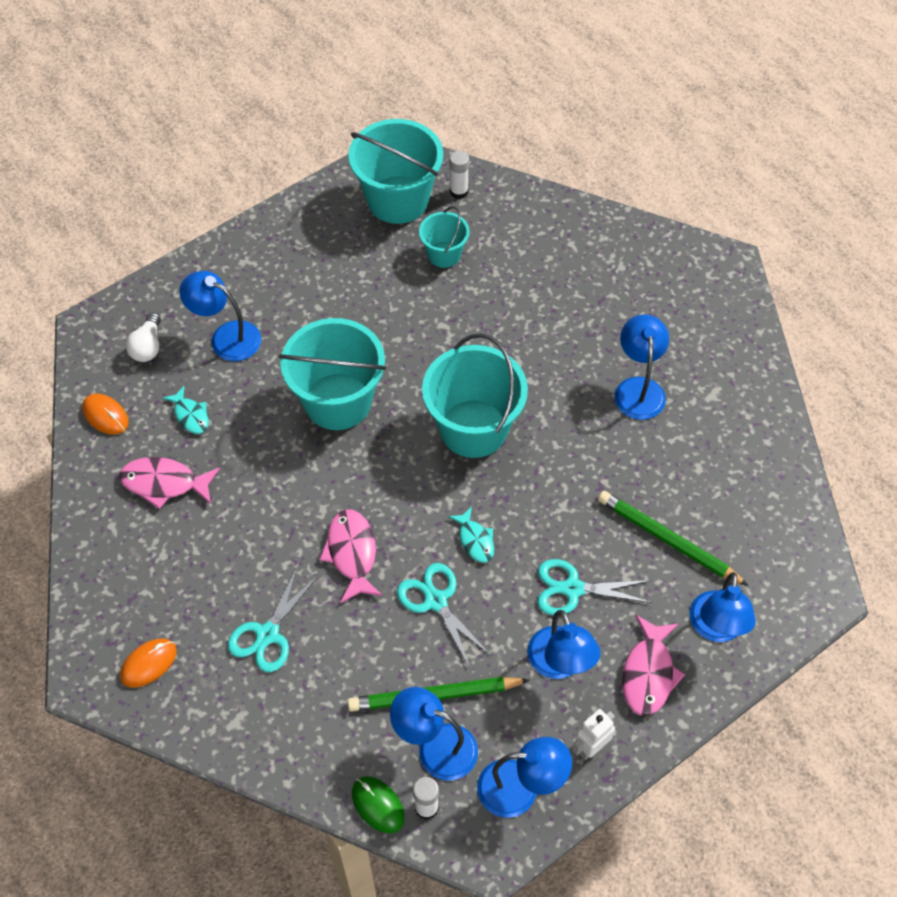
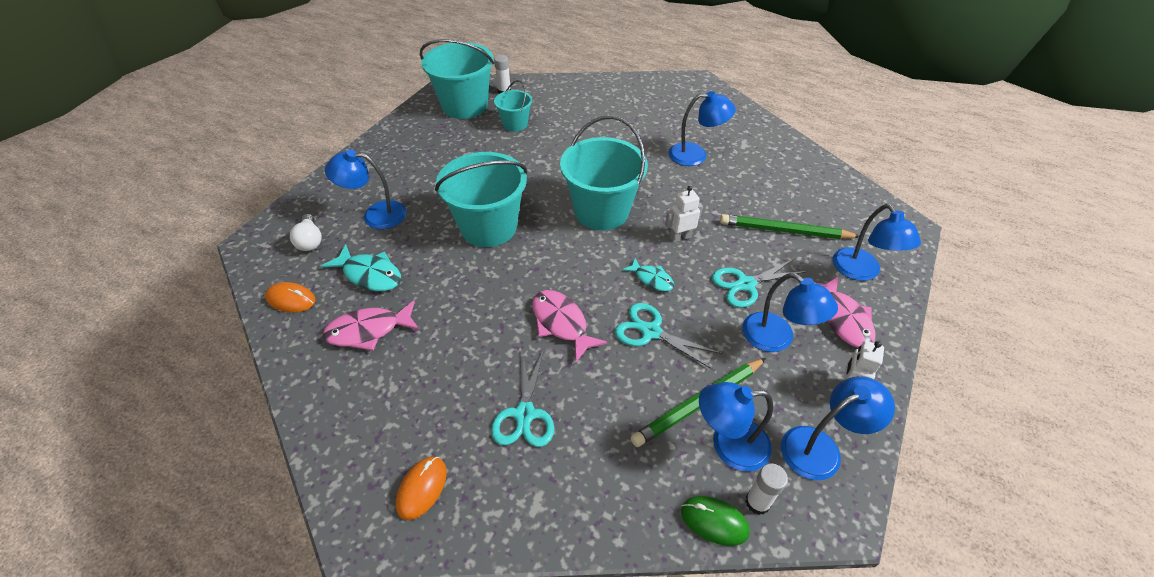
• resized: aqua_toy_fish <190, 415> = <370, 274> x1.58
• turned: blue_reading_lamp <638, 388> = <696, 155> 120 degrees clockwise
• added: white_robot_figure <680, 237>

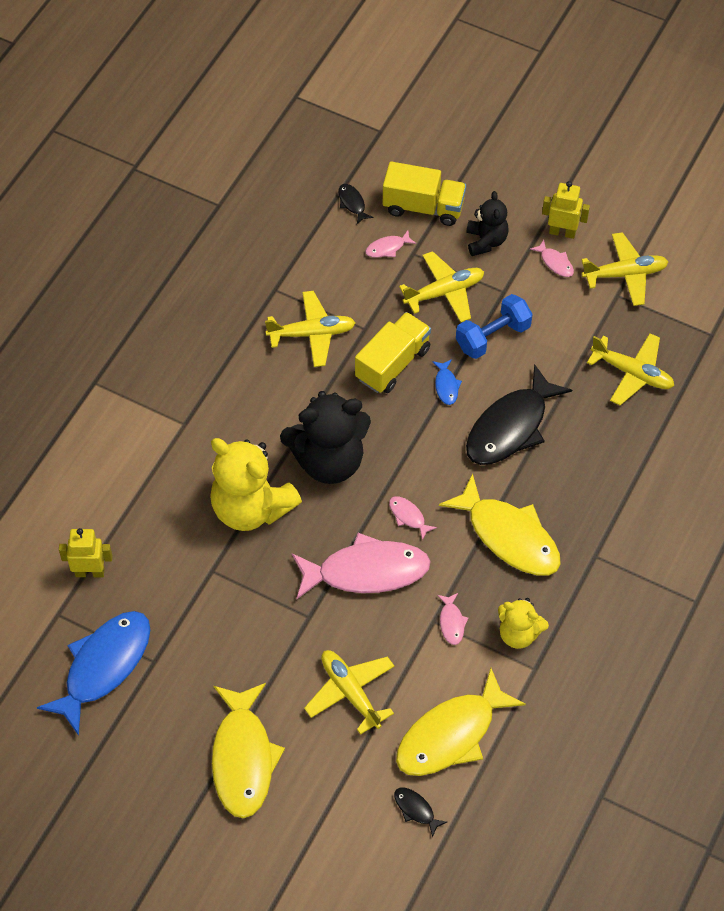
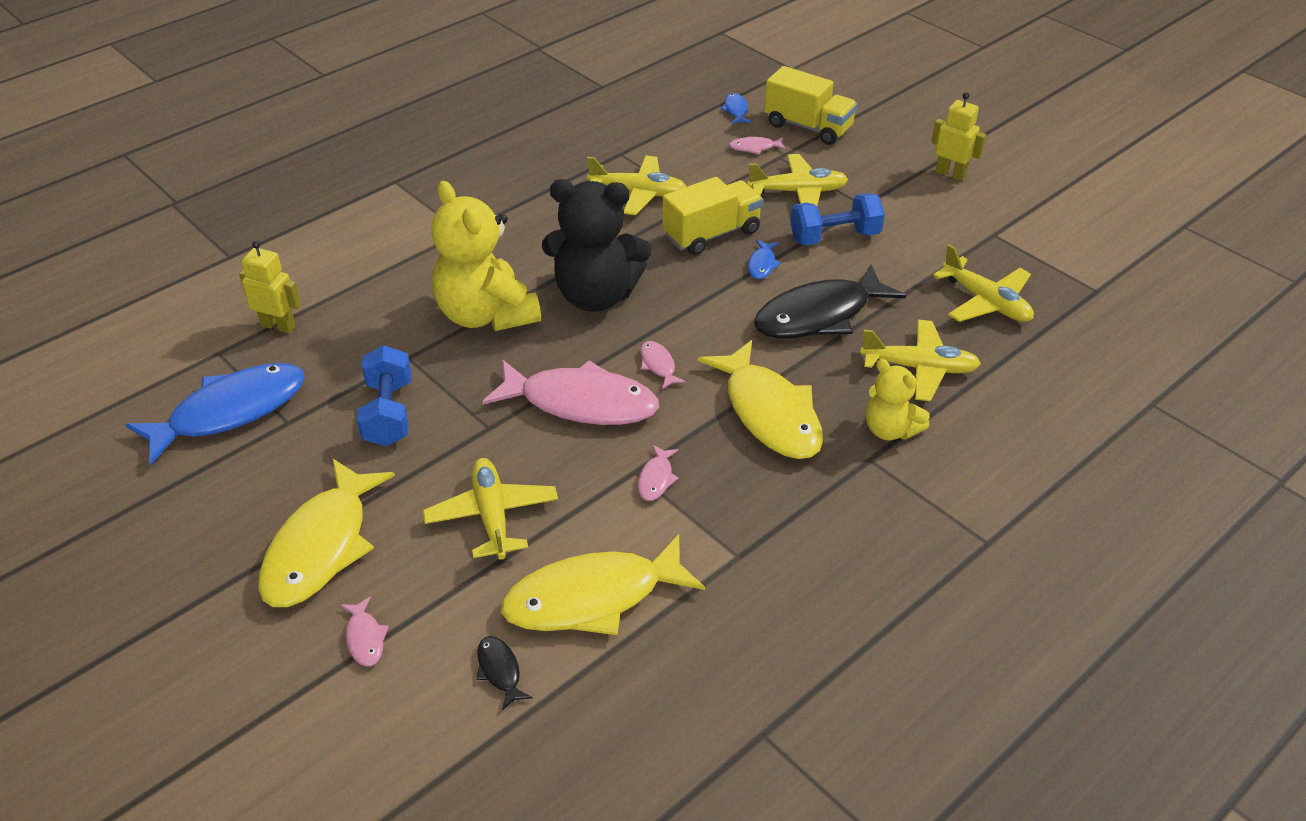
• recoloured: black_toy_fish <352, 203> to blue_toy_fish <736, 110>
• removed: black_teddy <486, 241>
• moved: bright_yellow_teddy <519, 634> to <890, 430>
• moved: pink_toy_fish <555, 262> to <365, 638>
• moved: bright_yellow_plane <625, 274> to <919, 368>
• added: blue_hand_weight <388, 413>

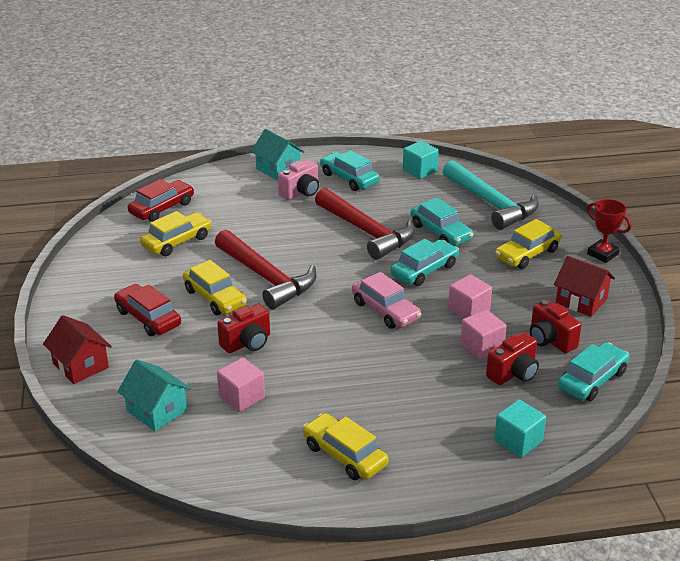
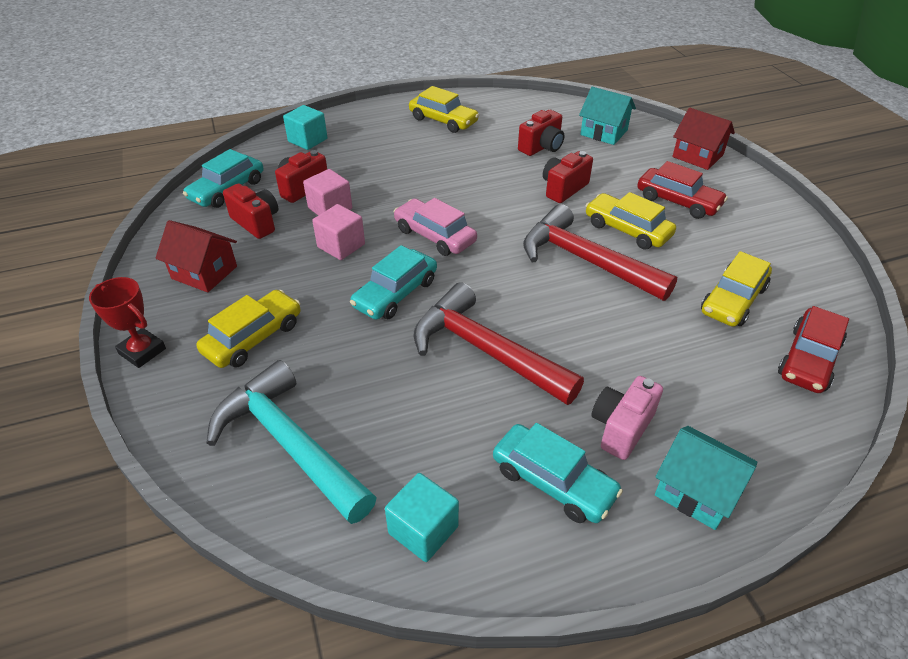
• replaced: pink_block <241, 397> to red_photo_camera <542, 147>
• removed: aqua_car <440, 232>

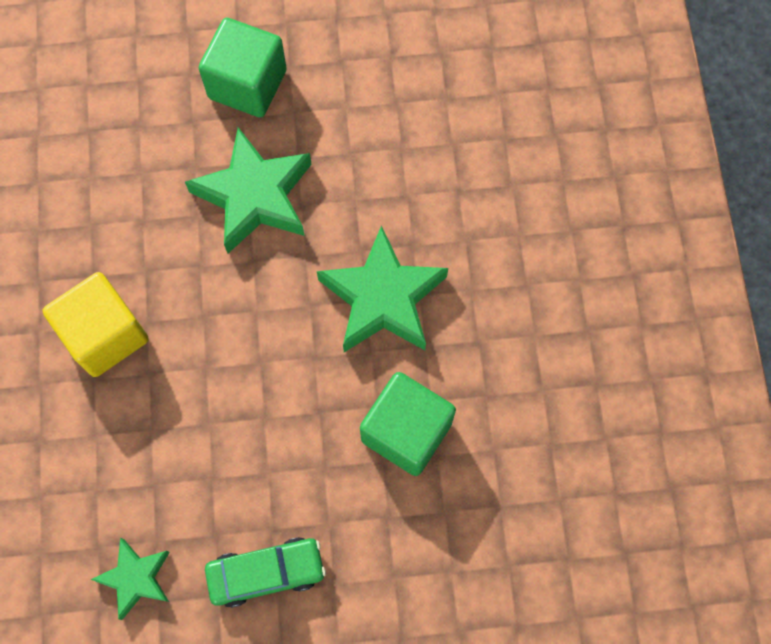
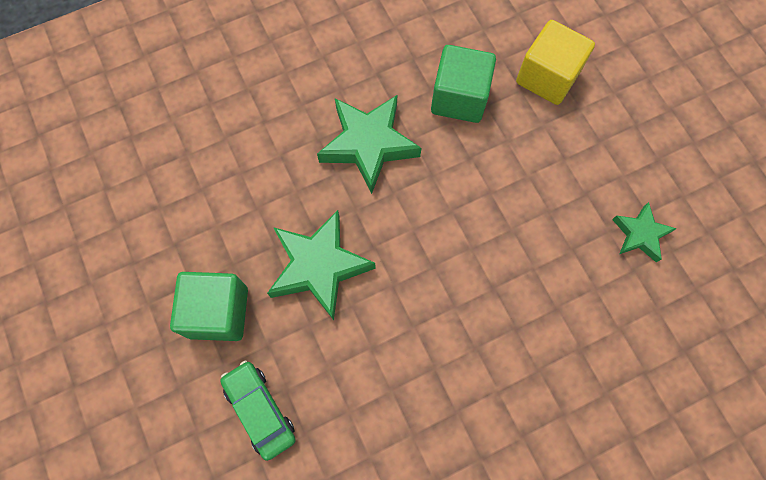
• moved: bright_yellow_block <105, 335> to <547, 77>
• moved: emerald_car <266, 572> to <260, 410>

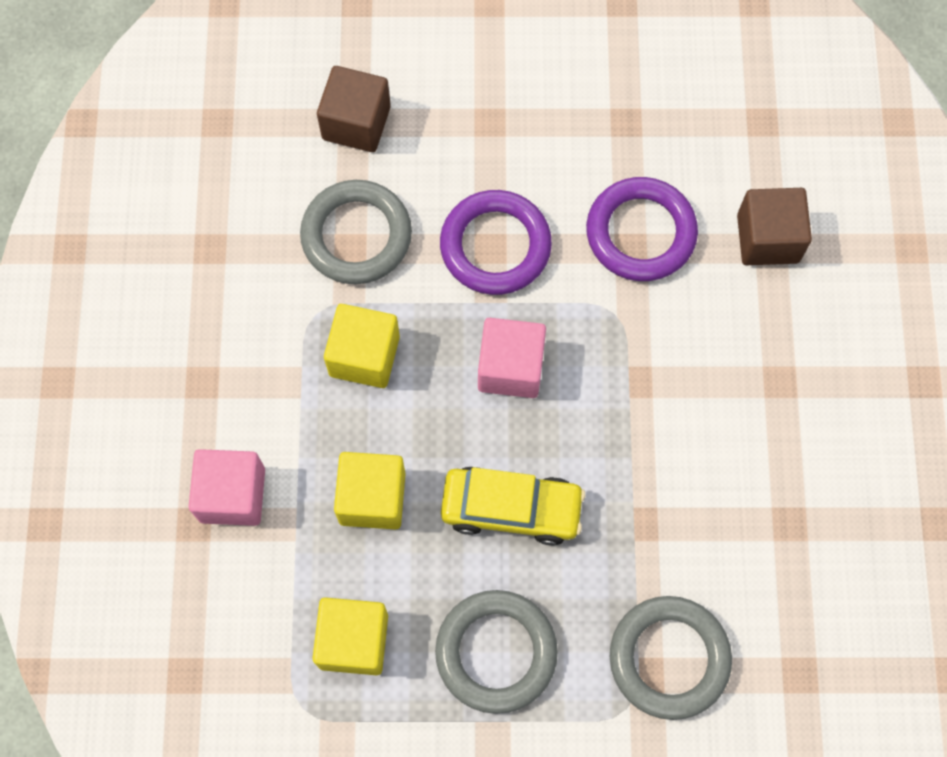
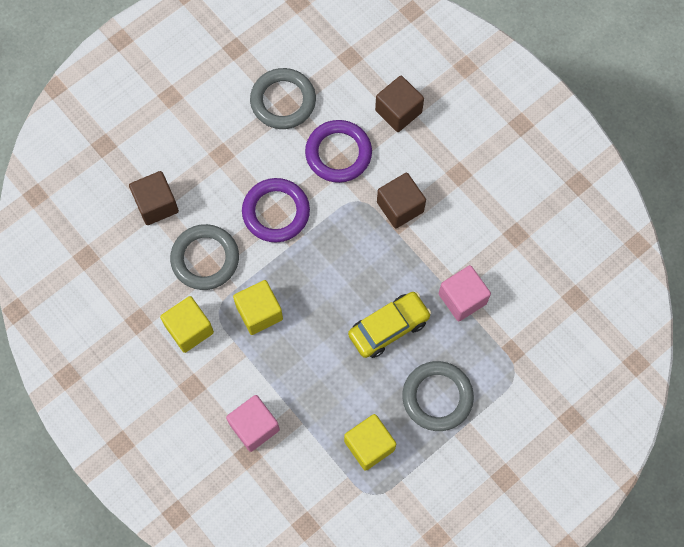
• moved: bright_yellow_block <372, 498> to <189, 329>
• moved: pink_block <510, 367> to <462, 298>
• moved: grey_ring <669, 658> to <283, 101>
• added: dark_brown_block <400, 207>

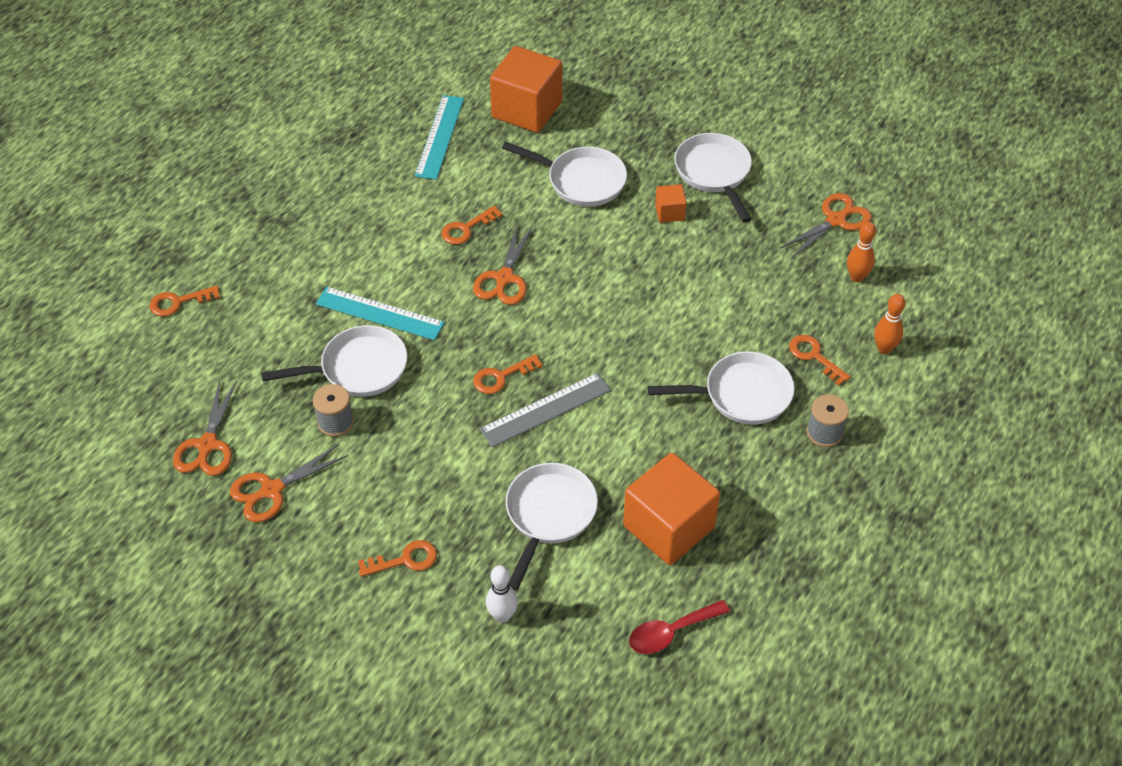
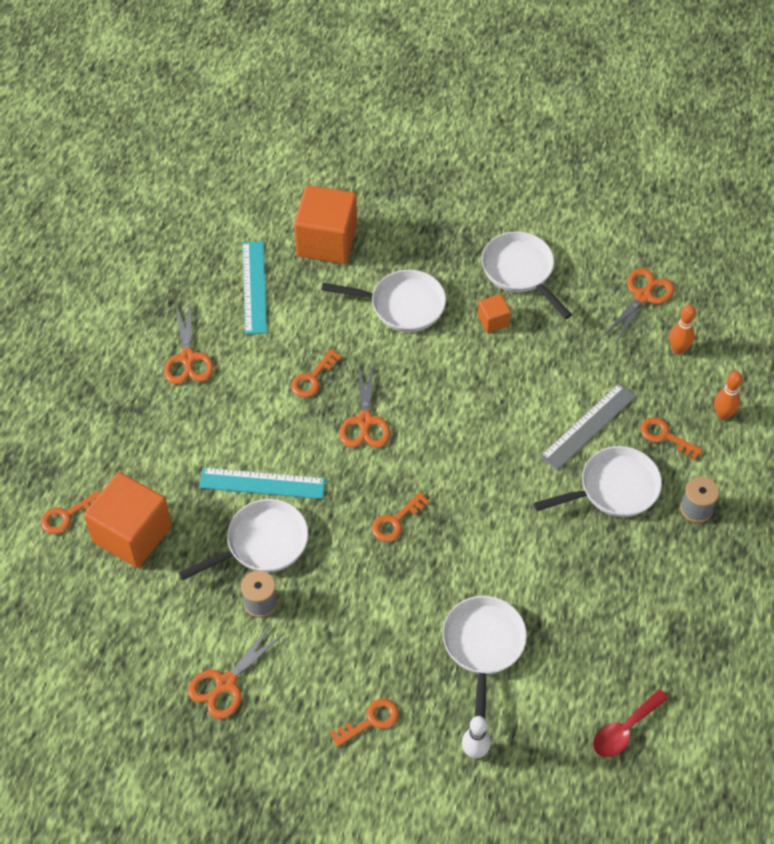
• moved: orange_shears <207, 445> to <188, 358>
• moved: grey_measuring_stick <545, 410> to <588, 426>
• moved: orange_block <668, 527> to <132, 534>

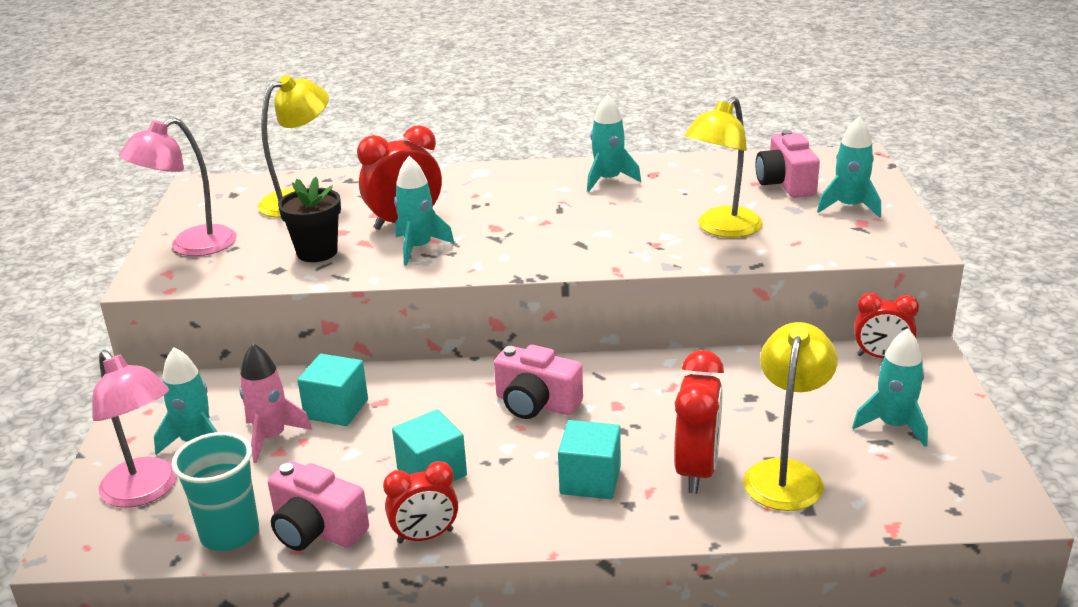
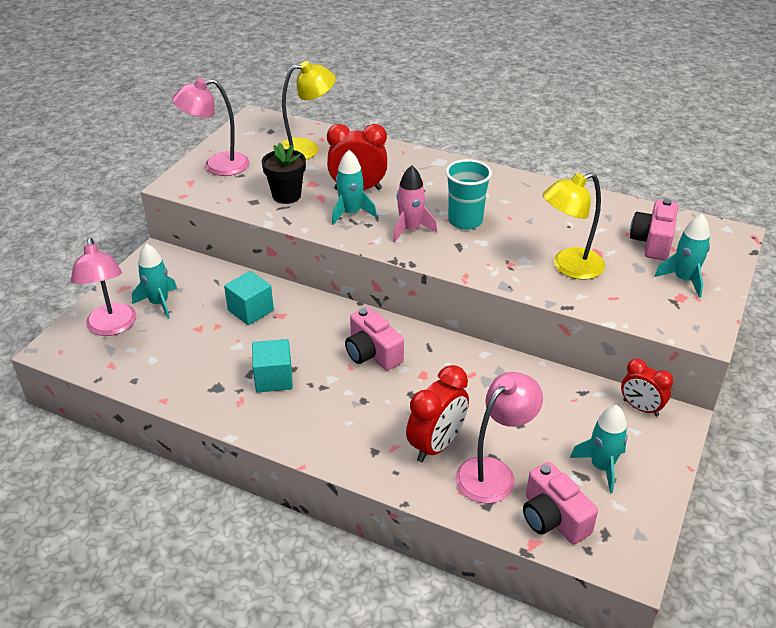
• moved: aqua_tumbler <229, 533> to <465, 221>
• moved: pink_rocket <271, 437> to <410, 229>
• moved: pink_photo_camera <316, 530> to <553, 518>
• removed: red_bedside_clock <425, 536>
• removed: aqua_block <590, 480>
• removed: aqua_rocket <608, 180>
• recoloured: bright_yellow_reading_lamp <786, 474> to pink_reading_lamp <493, 472>

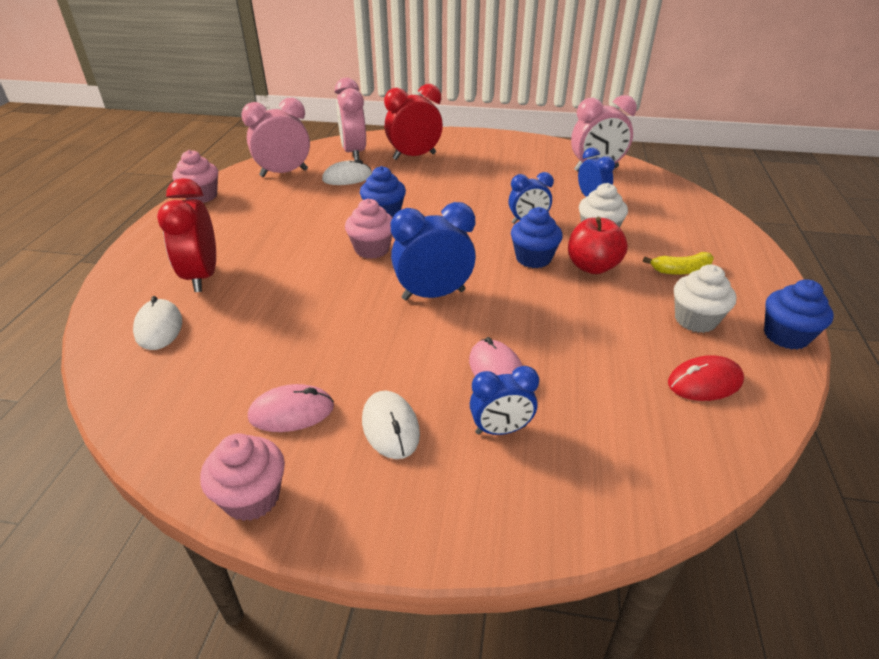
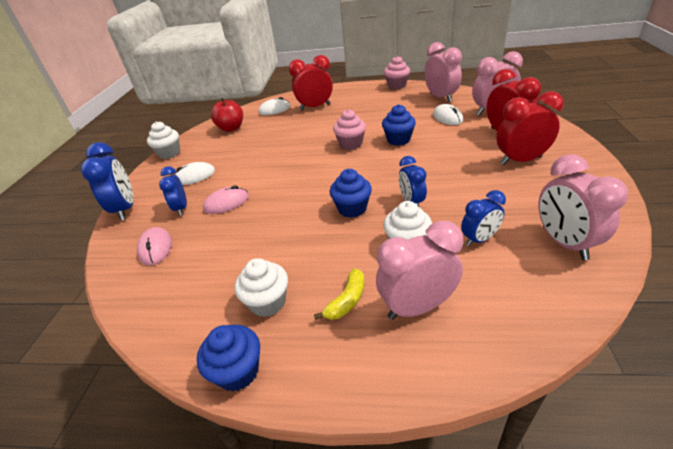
• recoloured: pink_cupcake <252, 497> to white_cupcake <169, 153>
• moved: pink_computer_mouse <291, 412> to <155, 248>
• moved: blue_bedside_clock <433, 295> to <125, 209>
• moved: red_apple_fruit <592, 267> to <231, 128>
• turned: bright_yellow_toy_banana <681, 270> = <347, 300> 135 degrees counterclockwise
• removed: red_computer_mouse <704, 382>
• added: pink_bedside_clock <417, 307>
• added: red_bedside_clock <520, 161>

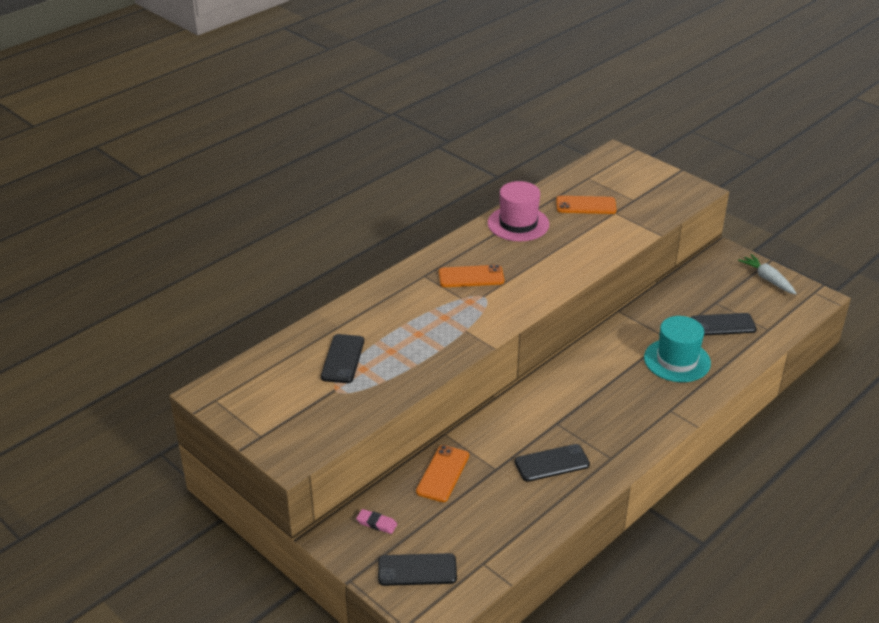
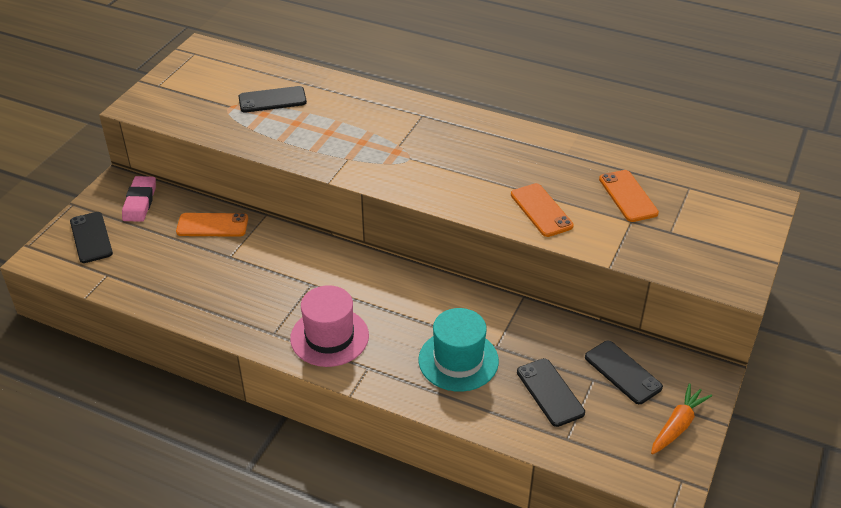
• resized: pink_pencil_eraser <376, 523> = <140, 202> x1.66
• moved: orange_mobile_phone <471, 277> to <541, 210>
• moved: pink_top_hat <518, 224> to <329, 337>
• moved: black_mobile_phone <552, 463> to <622, 372>
• recoloured: white_root_vegetable <767, 279> to orange_root_vegetable <677, 425>

